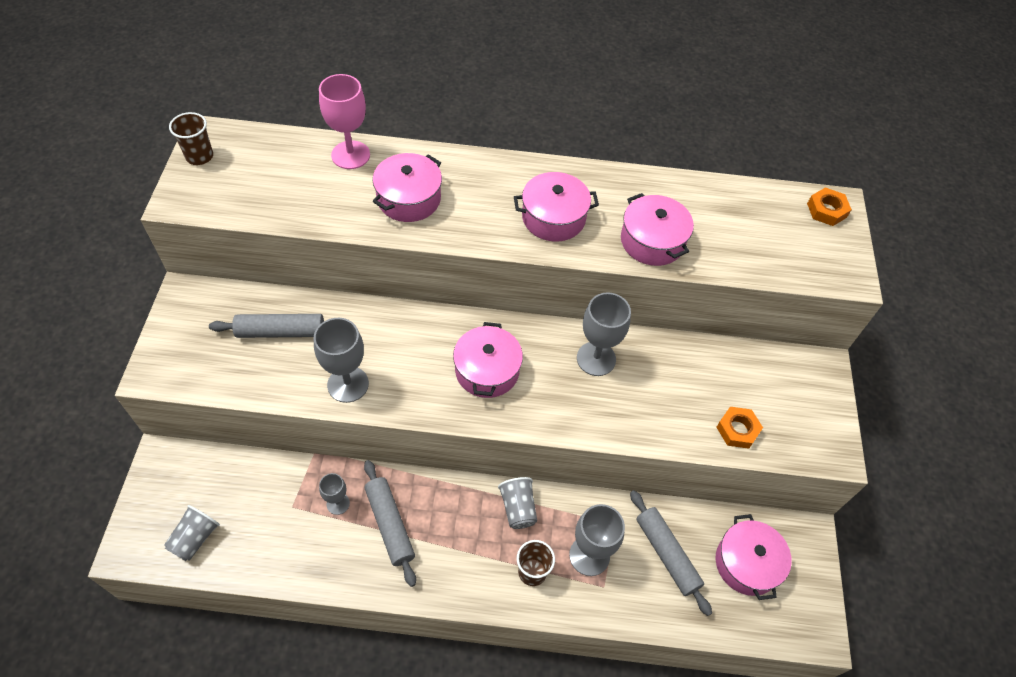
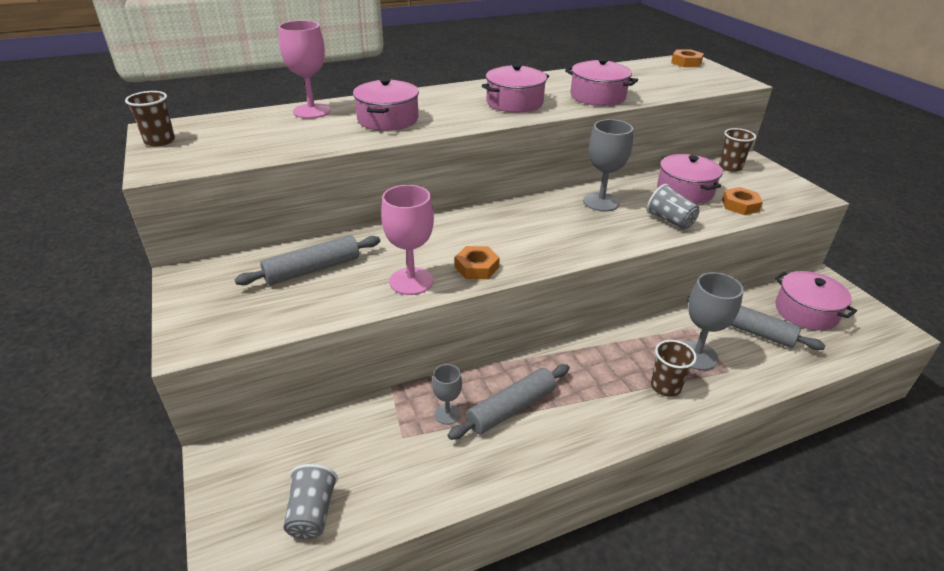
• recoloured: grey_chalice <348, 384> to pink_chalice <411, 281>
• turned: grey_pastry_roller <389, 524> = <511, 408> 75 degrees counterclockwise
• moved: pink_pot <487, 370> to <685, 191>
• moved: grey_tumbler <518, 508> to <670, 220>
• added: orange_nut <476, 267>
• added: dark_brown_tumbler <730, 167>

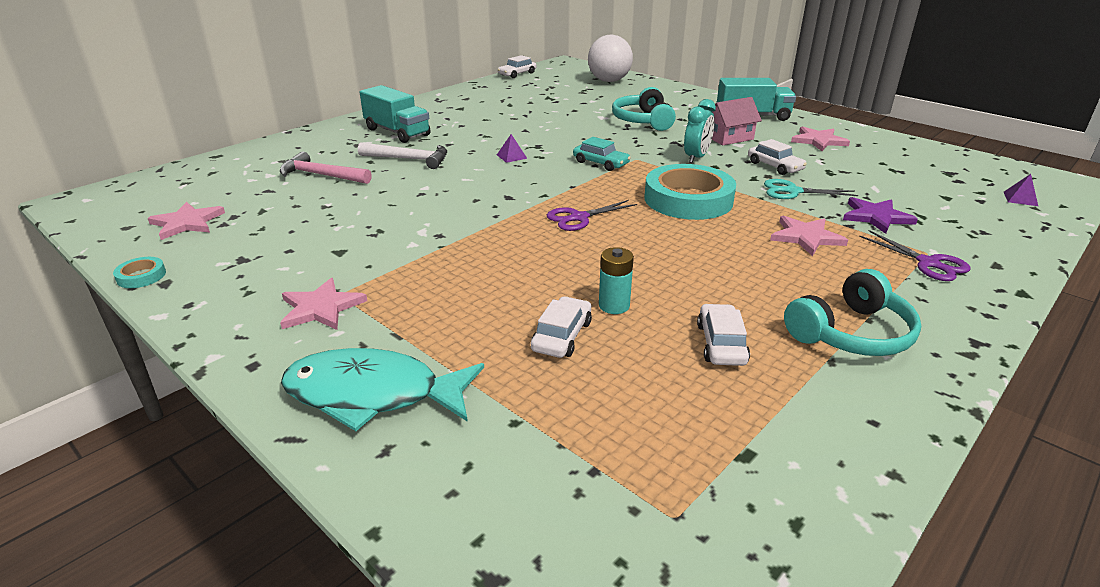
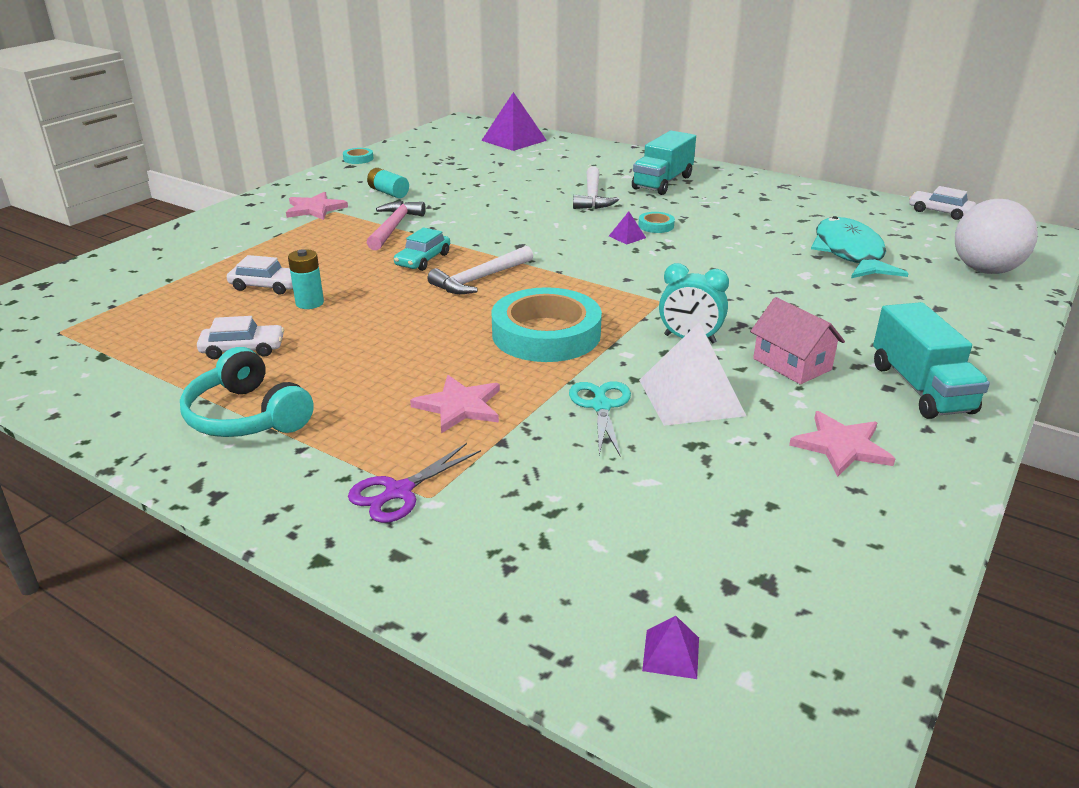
• removed: pink_star_shape <187, 223>
• moved: pink_carpenter's_hammer <321, 175> to <393, 227>
• moved: aqua_toy_fish <372, 394> to <849, 253>
• replaced: purple_shears <579, 218> to white_carpenter's_hammer <480, 279>
• moved: aqua_car <601, 163> to <423, 260>
• removed: aqua_over-ear_headphones <643, 121>
• replaced: white_car <775, 166> to white_pyramid <691, 397>
• removed: purple_star_shape <876, 217>
• added: aqua_battery <388, 193>
• added: purple_pyramid <514, 140>
• added: aqua_sticky_tape <656, 226>

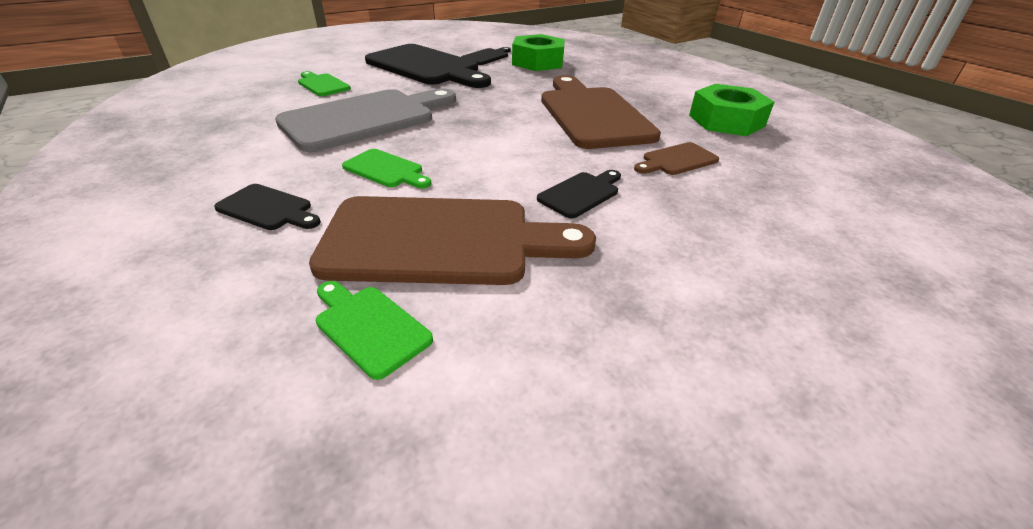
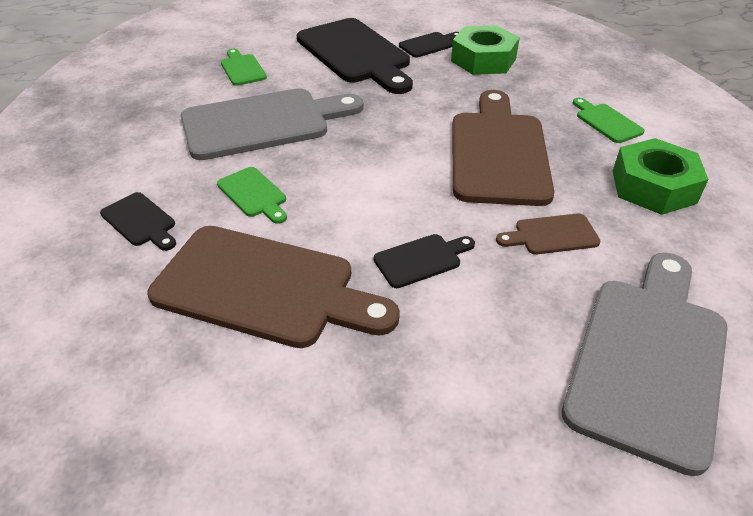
• moved: emerald_bread_board <369, 326> to <606, 122>
• added: grey_bread_board <649, 358>

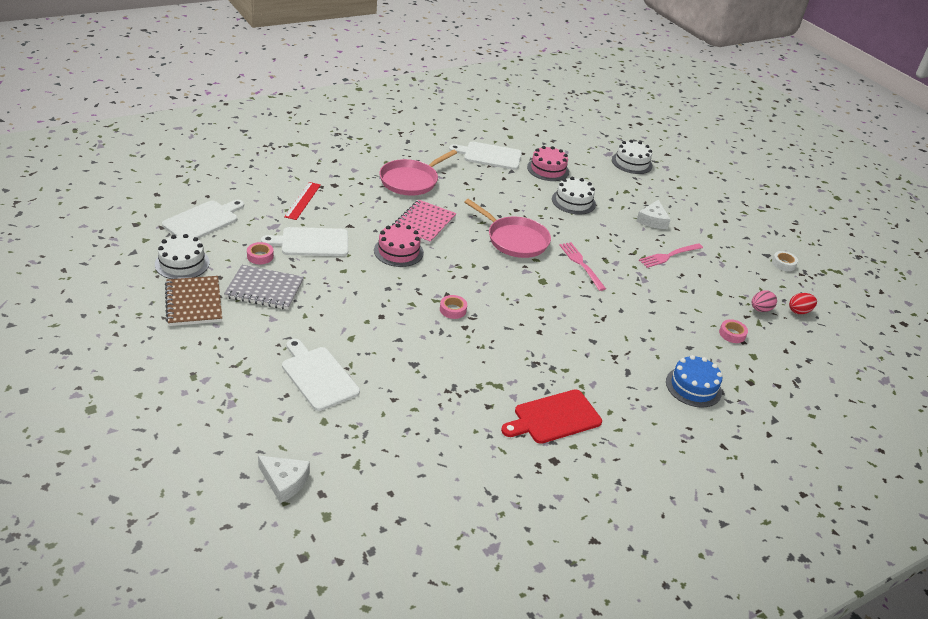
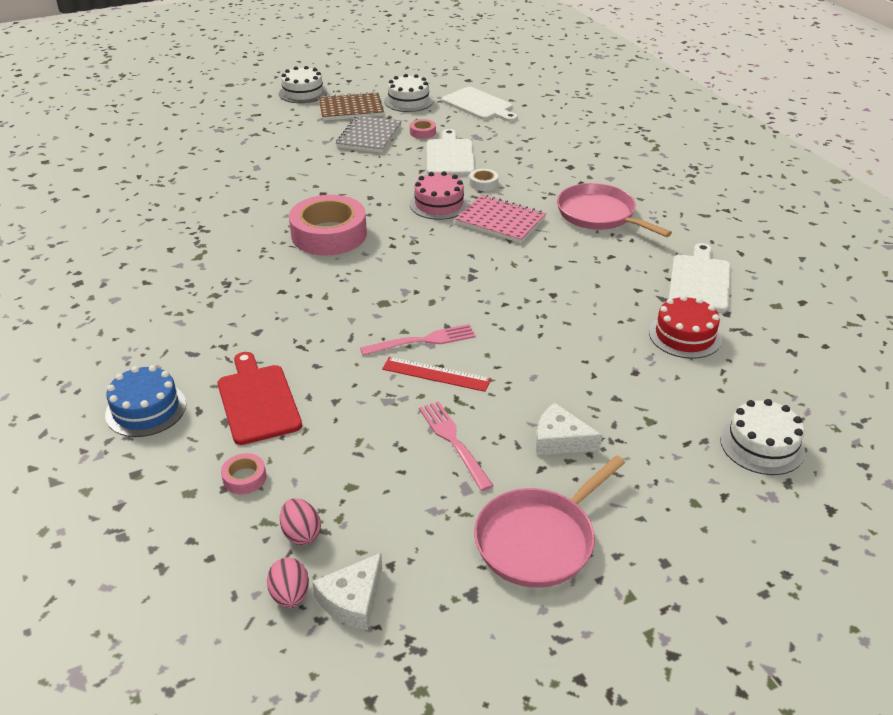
• moved: white_piece_of_cheese <284, 481> to <352, 600>
• removed: white_bread_board <318, 376>
• moved: red_measuring_stick <302, 200> to <436, 374>
• resized: pink_sticky_tape <453, 310> = <329, 234> x2.41
• moved: pink_pan <515, 240> to <538, 540>
• moved: red_bread_board <554, 418> to <257, 401>
• recoloured: pink_layer_cake <548, 169> to red_layer_cake <685, 335>
• moved: white_layer_cake <573, 201> to <303, 93>
• moved: white_sticky_tape <783, 264> to <483, 183>
• recoloured: red_egg_shape <799, 311> to pink_egg_shape <290, 595>

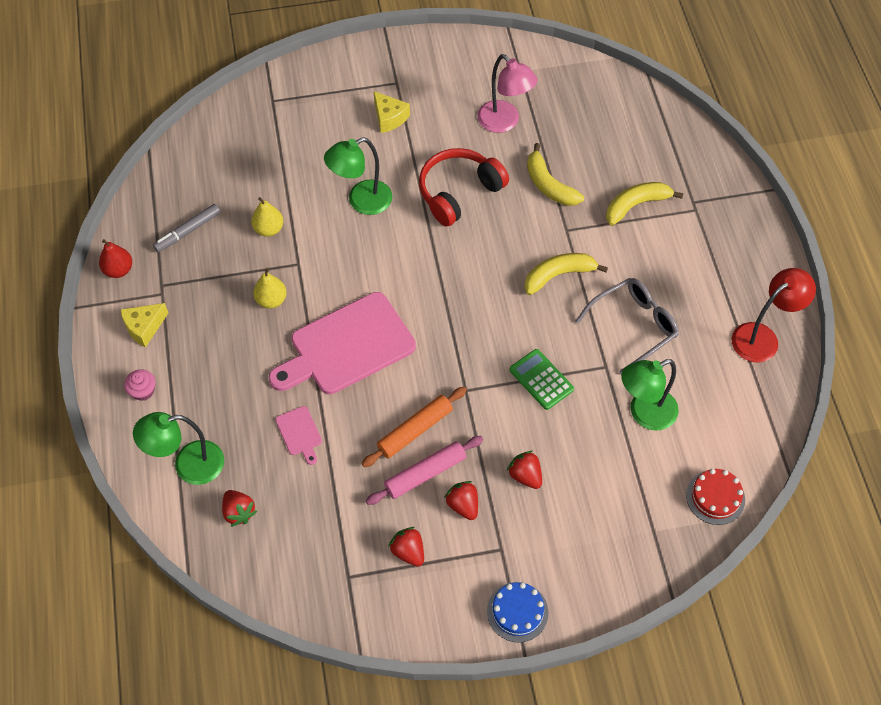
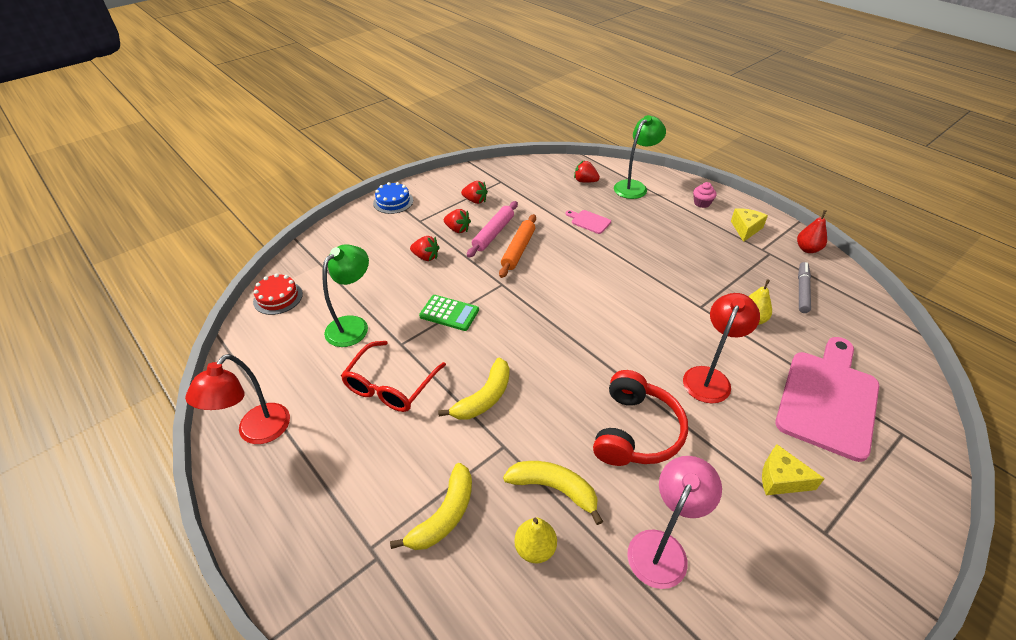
• moved: bright_yellow_toy_pear <271, 300> to <535, 548>
• moved: pink_bread_board <347, 346> to <828, 399>
• recoloured: emerald_reading_lamp <361, 201> to red_reading_lamp <710, 377>
• turned: pink_reading_lamp <504, 122> = <662, 547> 105 degrees clockwise
• recoloured: grey_glasses <633, 326> to red_glasses <390, 385>

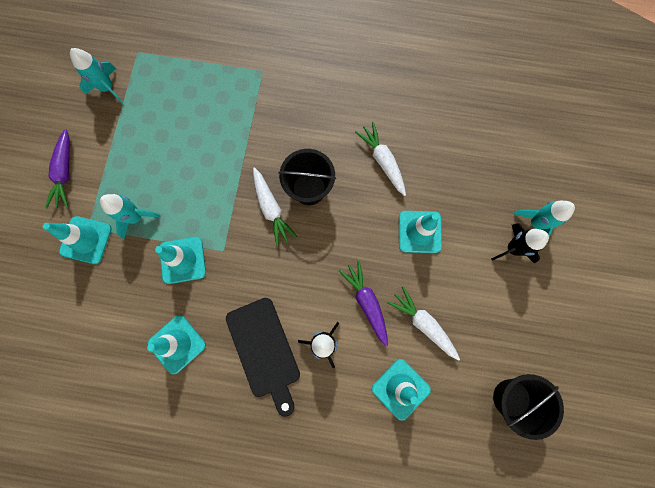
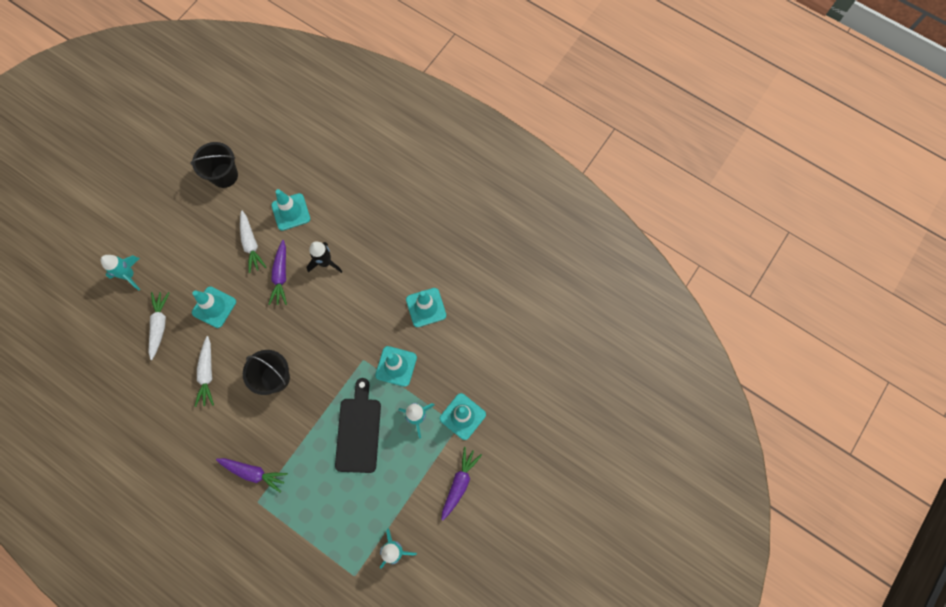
• moved: black_bread_board <264, 350> to <358, 431>
• moved: white_root_vegetable <271, 209> to <160, 325>
• removed: black_rocket <512, 248>
• added: purple_root_vegetable <253, 473>

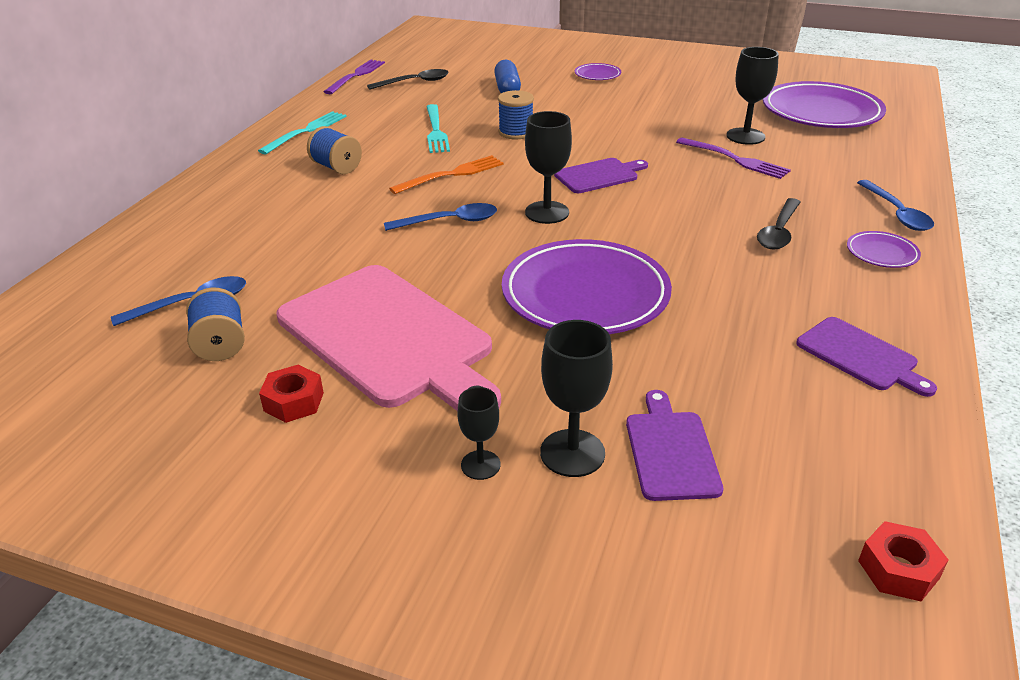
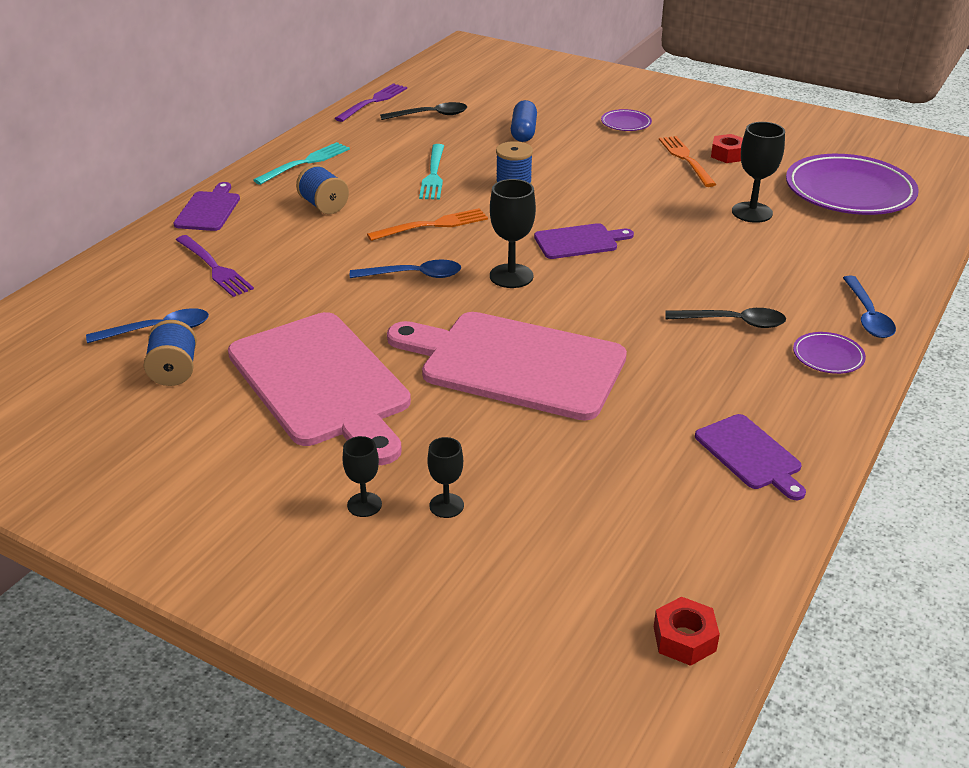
• moved: red_nut <293, 402> to <727, 155>
• replaced: purple_dinner_plate <585, 294> to pink_bread_board <515, 364>
• resized: black_chalice <572, 453> = <446, 505> x0.60
• moved: purple_bread_board <670, 451> to <208, 210>
• moved: purple_fork <735, 159> to <215, 268>
• turned: black_spoon <778, 232> = <734, 322> 120 degrees counterclockwise
• added: orange_fork <685, 159>

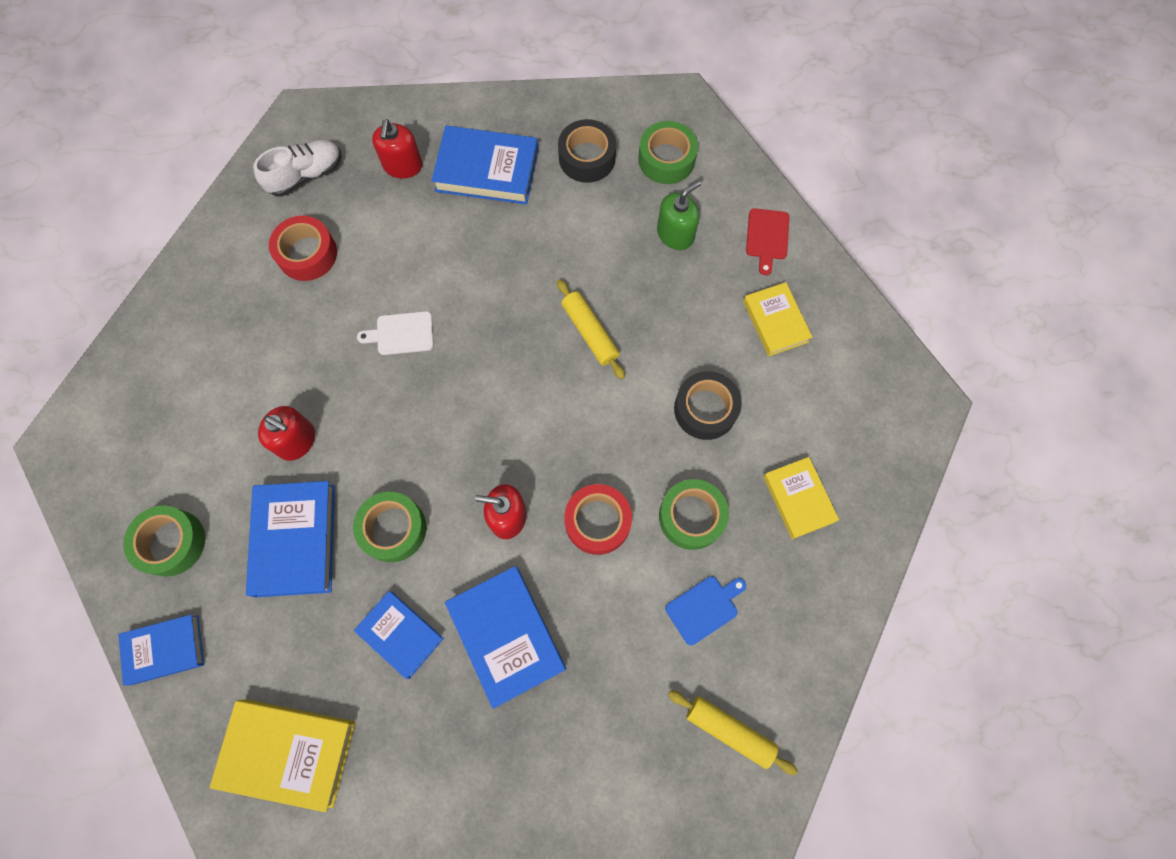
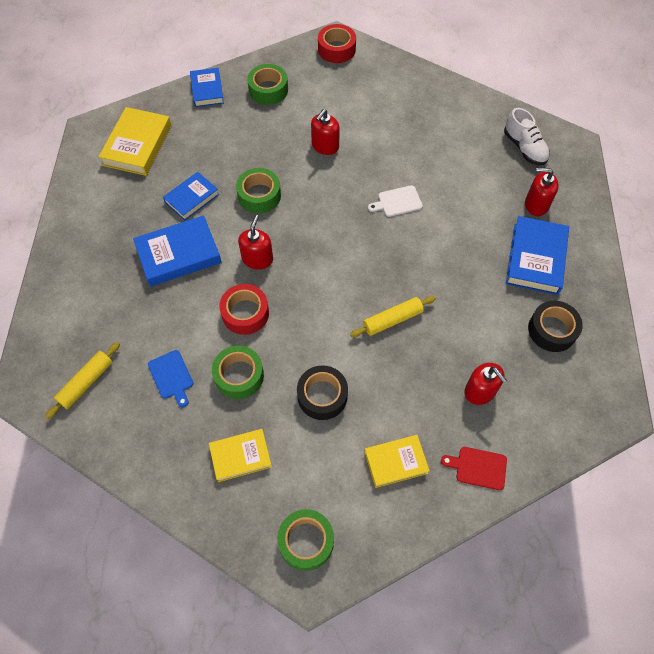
• removed: blue_hardback <295, 540>
• moved: red_sticky_tape <307, 254> to <336, 49>
• turned: white_bread_board <401, 333> = <397, 202> 105 degrees counterclockwise
• moved: emerald_sticky_tape <666, 159> to <306, 541>
• recoloured: emerald_pump_bottle <675, 234> to red_pump_bottle <480, 391>

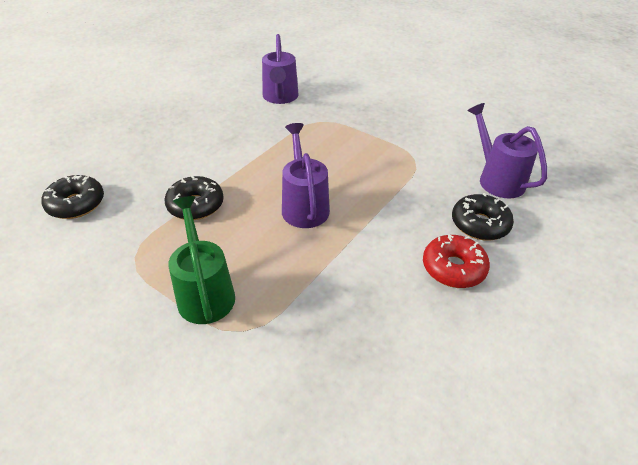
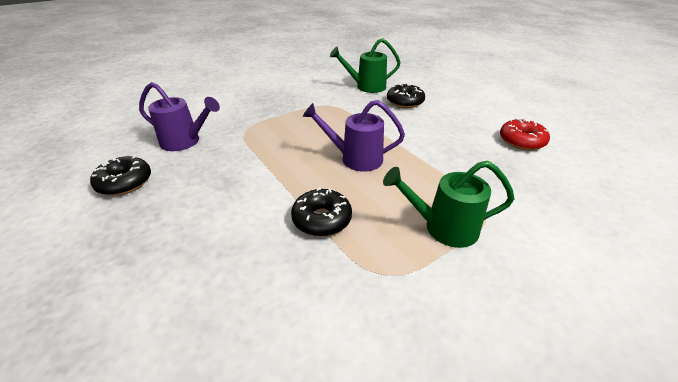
• moved: black_glazed_donut <76, 204> to <125, 183>
• moved: red_glazed_donut <453, 268> to <521, 141>
• recoloured: purple_watering_can <496, 179> to emerald_watering_can <366, 87>

